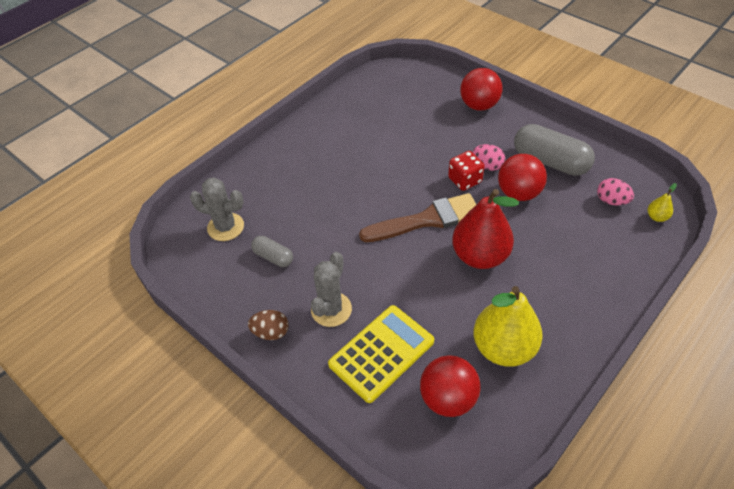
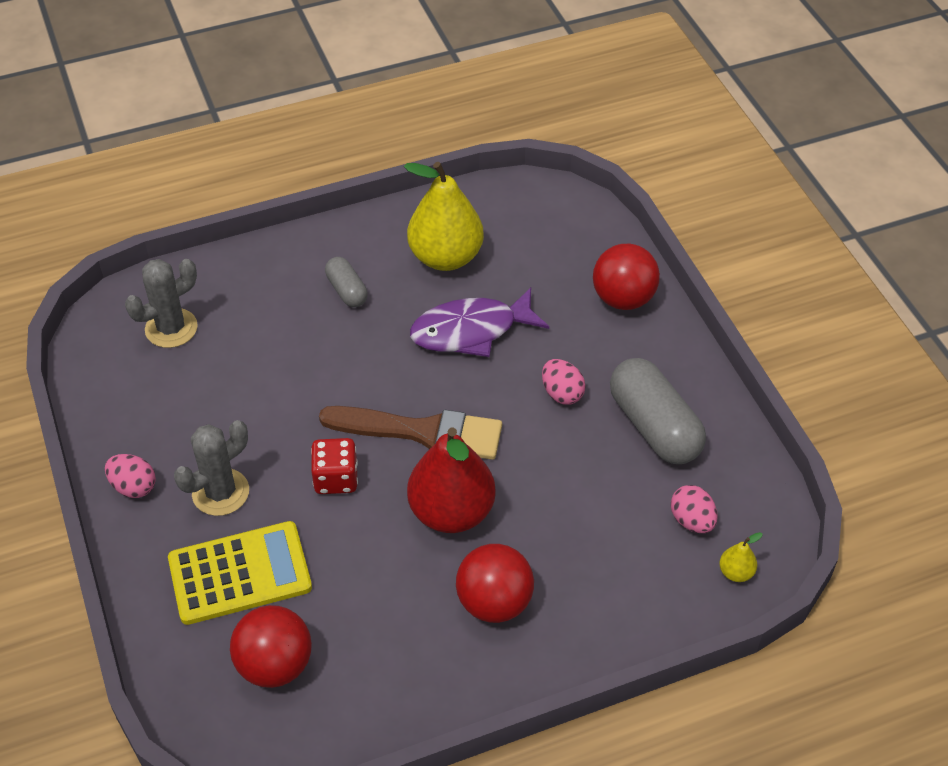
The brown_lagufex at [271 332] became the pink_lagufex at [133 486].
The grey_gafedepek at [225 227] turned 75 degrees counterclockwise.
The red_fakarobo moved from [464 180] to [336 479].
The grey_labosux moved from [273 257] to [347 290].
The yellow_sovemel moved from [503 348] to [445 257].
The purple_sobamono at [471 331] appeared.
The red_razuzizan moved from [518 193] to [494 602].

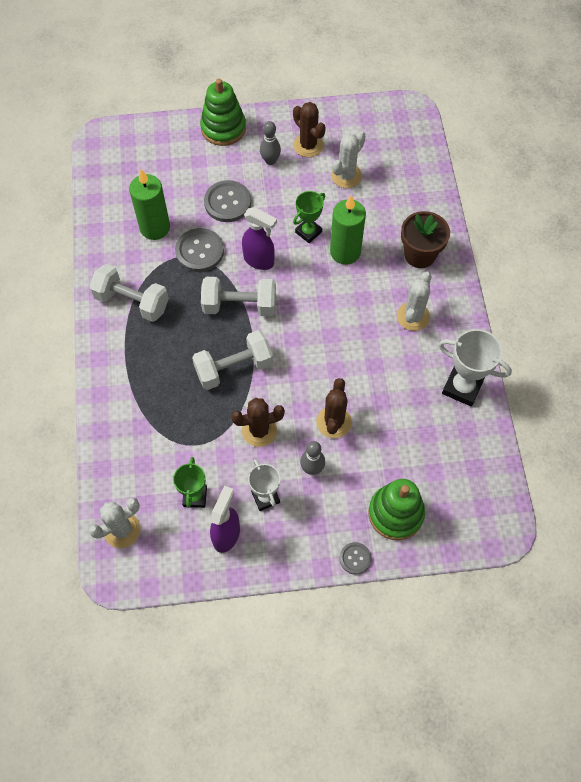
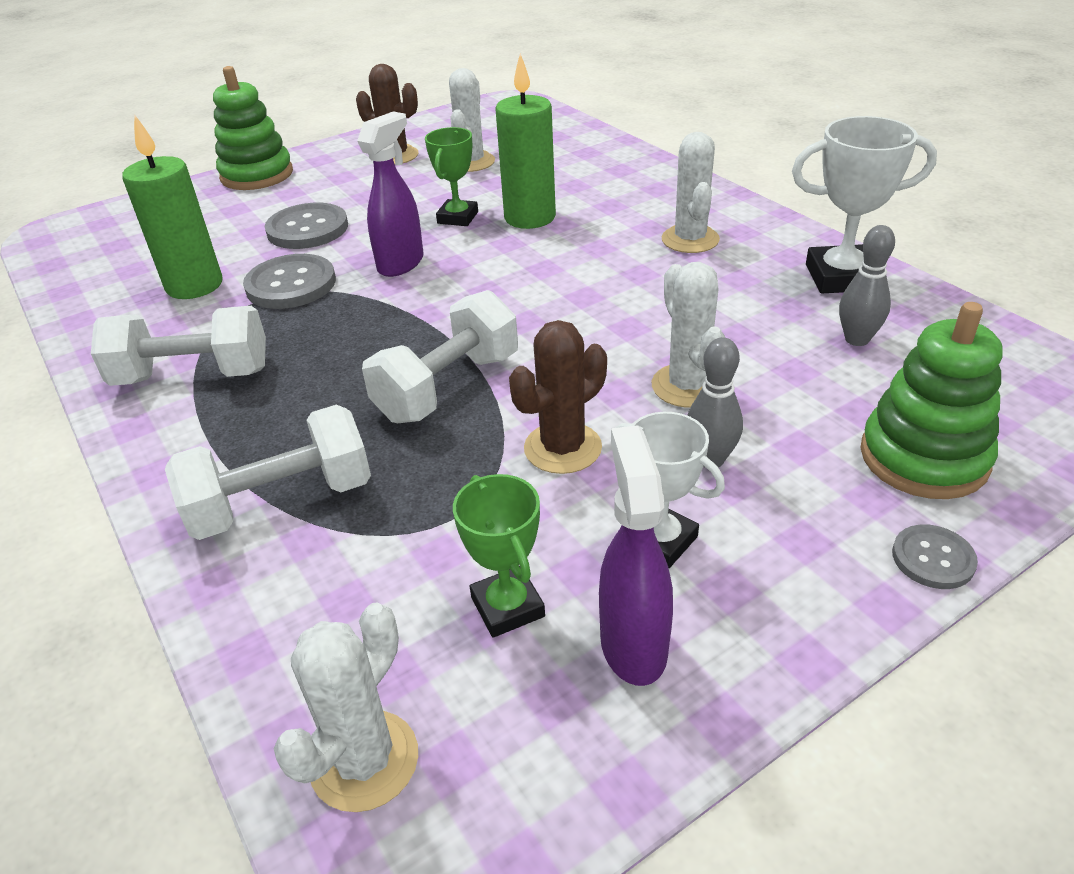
The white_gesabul moved from [239 305] to [281 502].
The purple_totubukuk at [259 261] turned 60 degrees counterclockwise.
The brown_gafedepek at [334 422] became the white_gafedepek at [687 386].
The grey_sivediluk moved from [270 161] to [857 339].
The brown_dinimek at [420 255] disappeared.

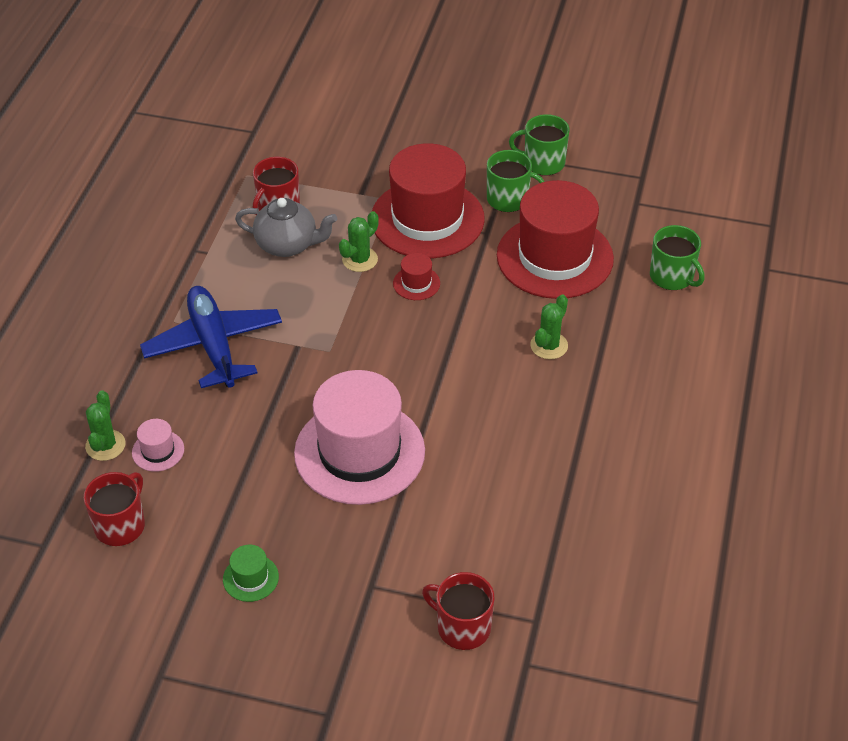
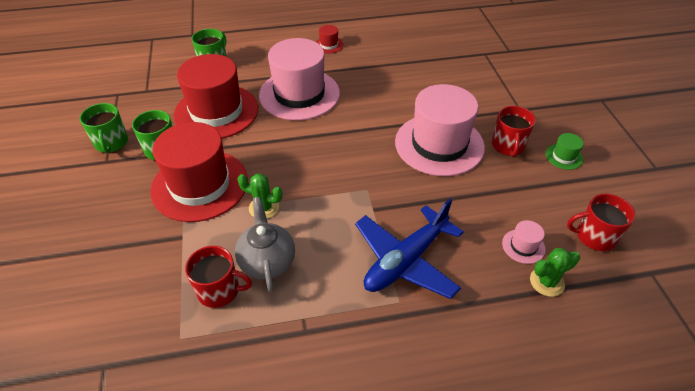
The green_gafedepek at [549 346] was replaced by the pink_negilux at [299 94].
The red_negilux moved from [416 283] to [329 45].
The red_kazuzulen moved from [462 627] to [508 146].

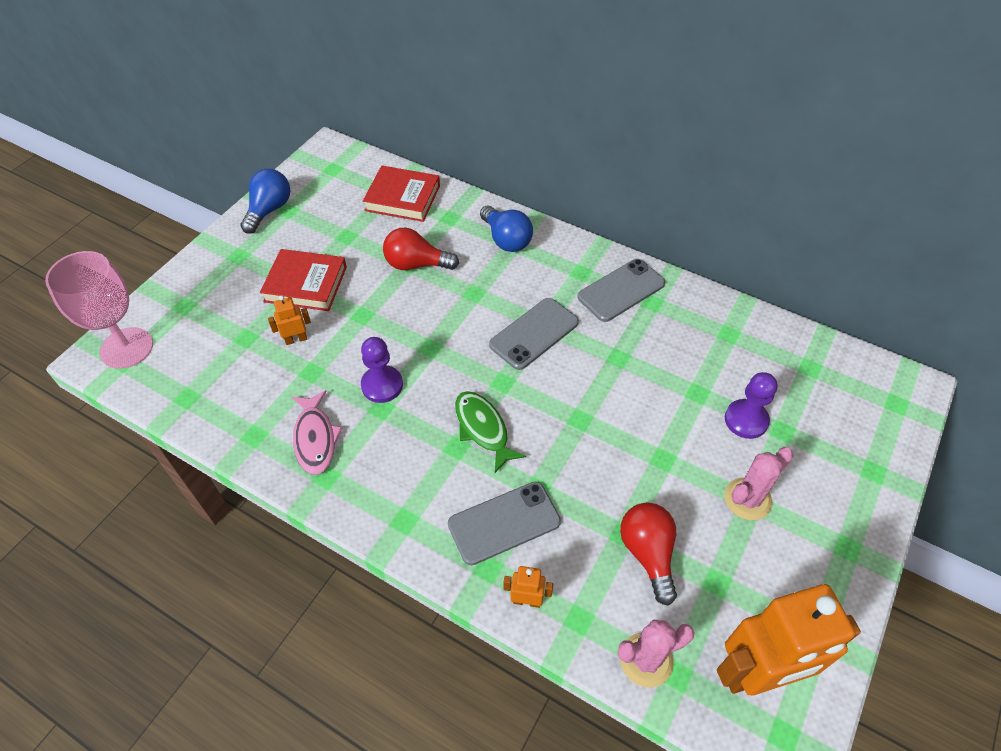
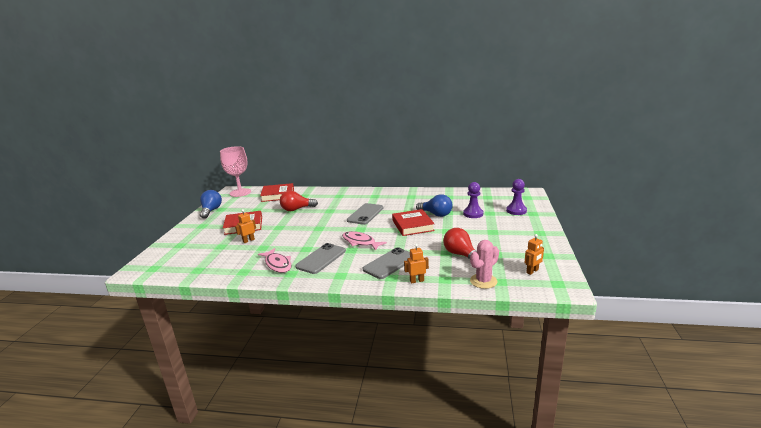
The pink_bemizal moved from [126 348] to [240 192].
The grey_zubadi moved from [621 290] to [321 259].
The green_sobamono at [483 429] became the pink_sobamono at [360 242].
The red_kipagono at [412 225] appeared.
The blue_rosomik moved from [506 239] to [436 214].
The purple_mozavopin moved from [382 385] to [516 211].
The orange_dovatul at [757 673] changed to 0.42 times the size.
The pink_gafedepek at [747 499] disappeared.

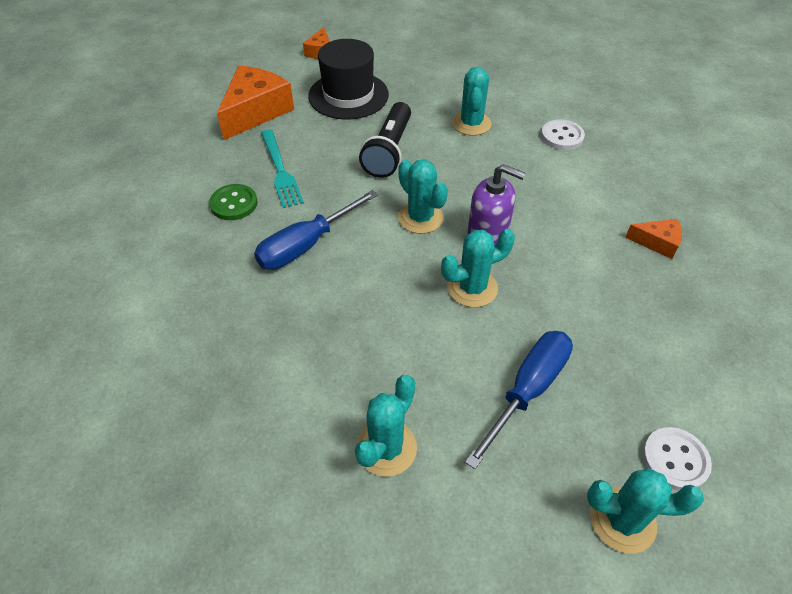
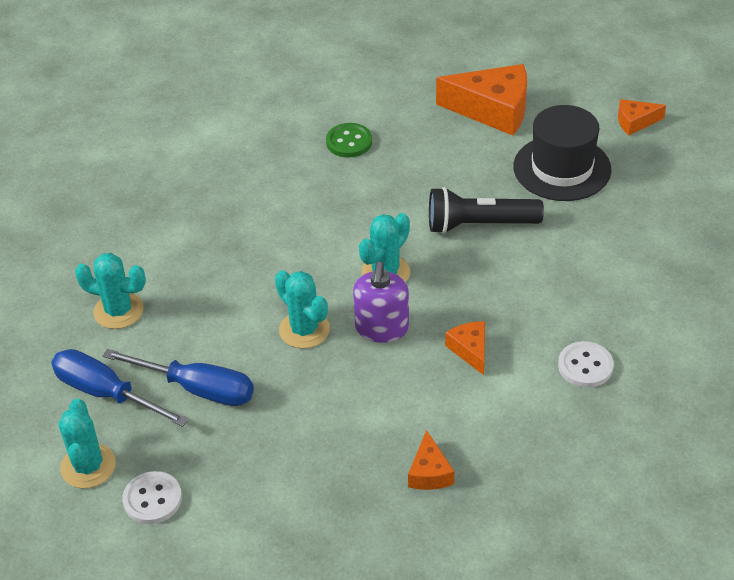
The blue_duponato moved from [306 245] to [106 393].
The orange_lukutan at [470 350] appeared.
The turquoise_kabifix at [281 171] disappeared.
The turquoise_gafedepek at [471 124] disappeared.

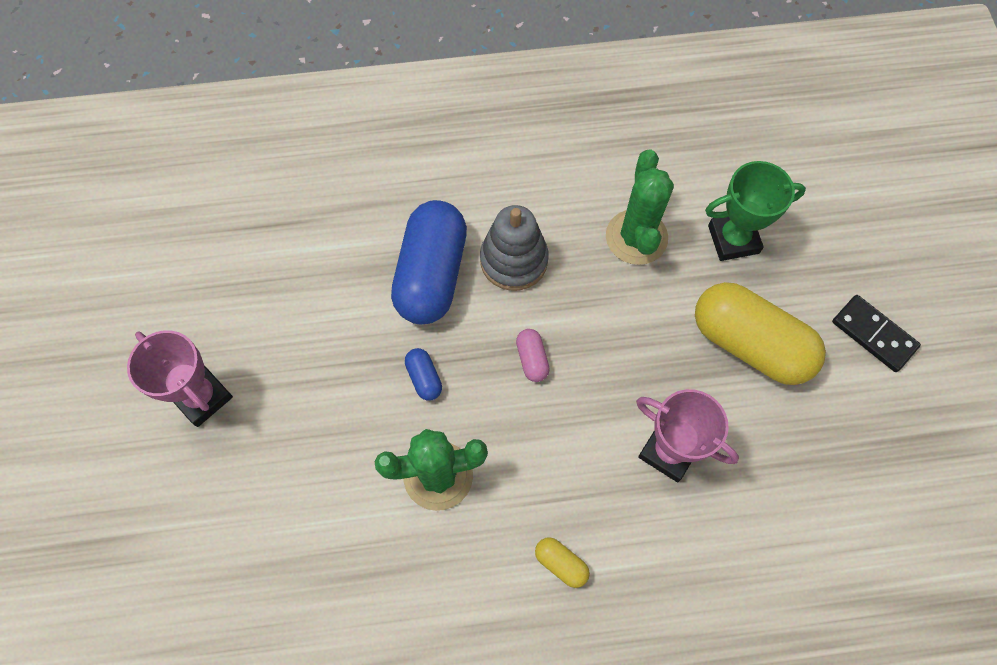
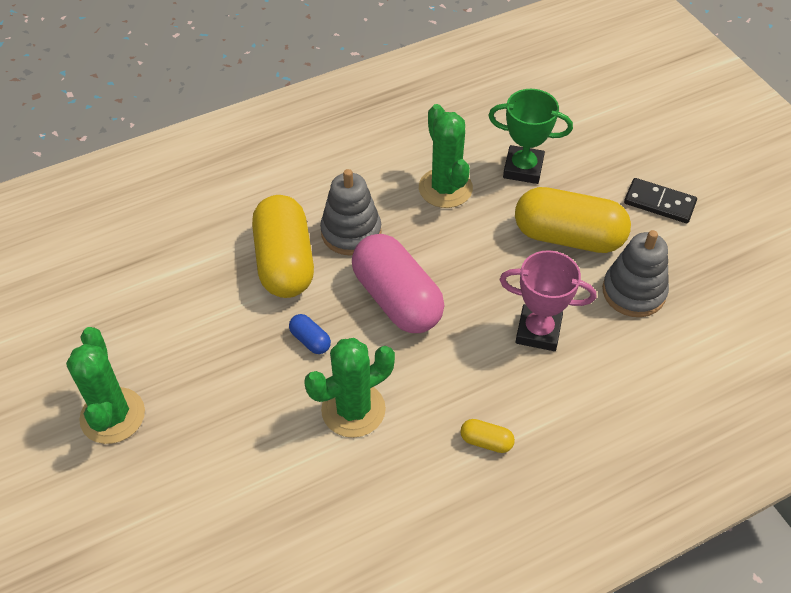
The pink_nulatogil at [201 397] was replaced by the green_gafedepek at [112 416].
The blue_labosux at [432 274] became the yellow_labosux at [285 262].
The pink_labosux at [532 359] changed to 2.41 times the size.
The green_nulatogil at [733 239] turned 45 degrees clockwise.
The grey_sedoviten at [633 292] appeared.

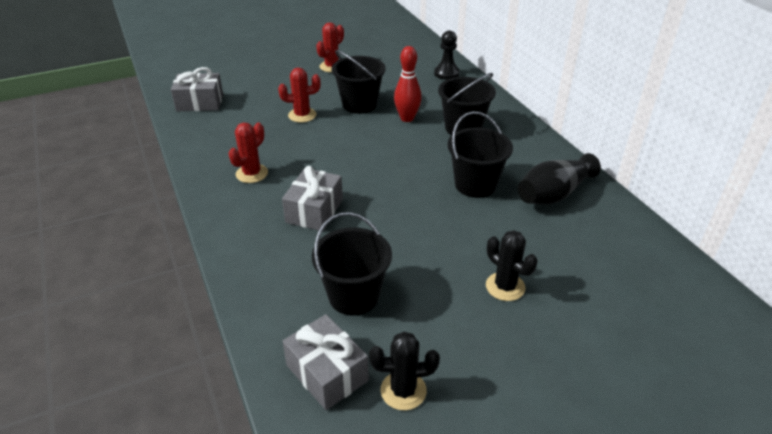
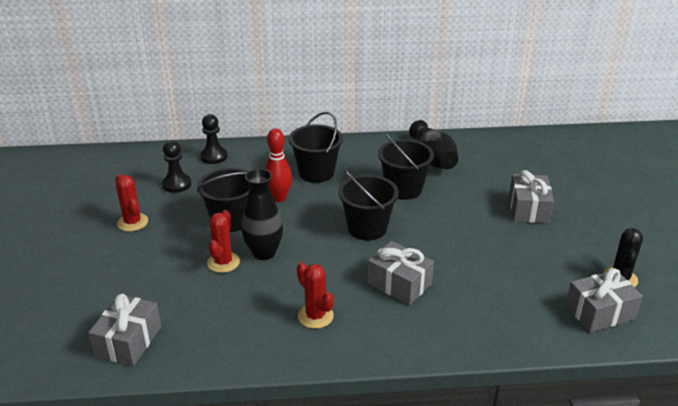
The black_mozavopin at [177 184] appeared.
The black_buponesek at [264 253] appeared.
The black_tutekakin moved from [353 296] to [367 228].
The black_gafedepek at [505 287] was replaced by the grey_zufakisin at [528 209].

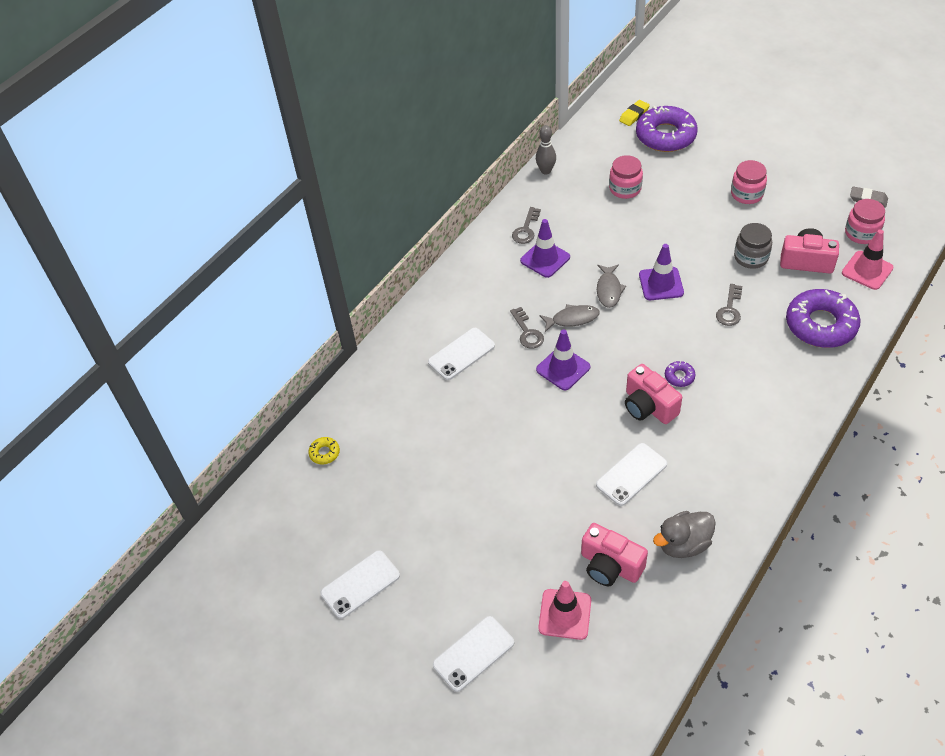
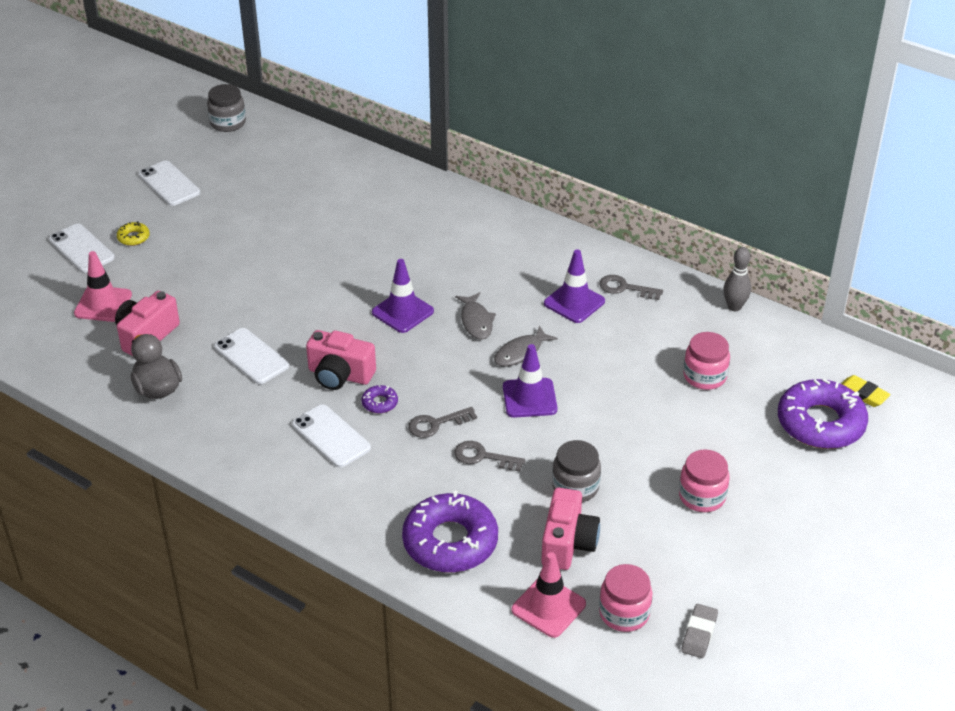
The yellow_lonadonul moved from [324 453] to [133 237].
The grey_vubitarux at [228 123] appeared.
The white_zubadi moved from [461 354] to [331 436].
The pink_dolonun at [648 406] turned 120 degrees counterclockwise.
The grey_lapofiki moved from [527 332] to [436 424].
The grey_sobamono at [609 290] turned 45 degrees counterclockwise.

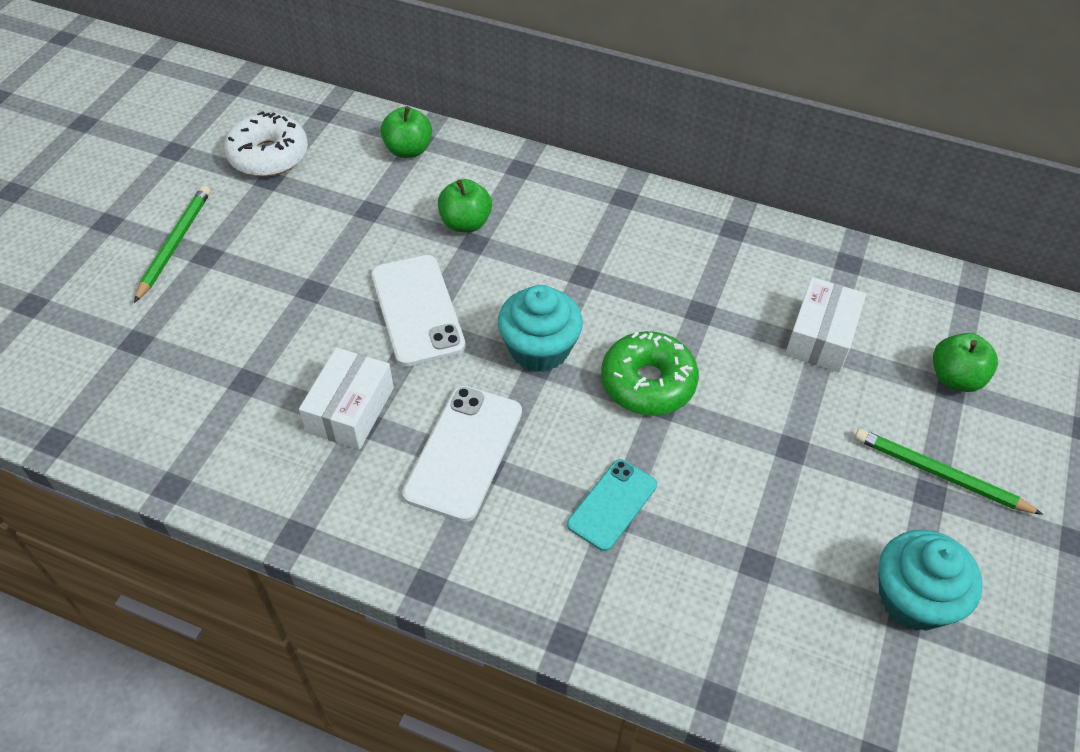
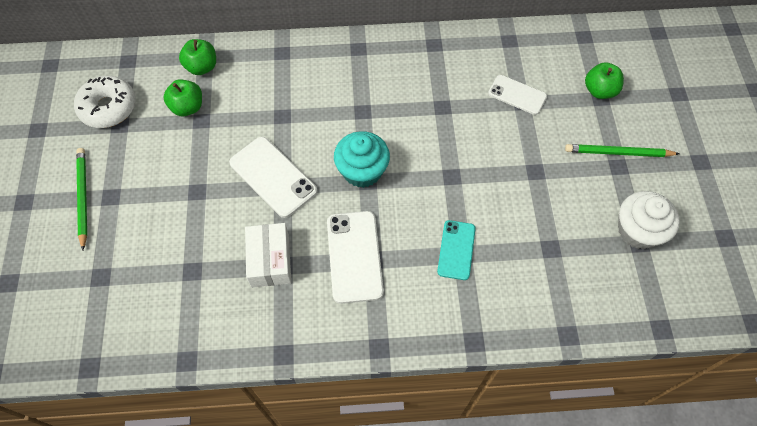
The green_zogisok moved from [465 223] to [187 107].
The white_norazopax at [820 336] was replaced by the white_zubadi at [517 95].
The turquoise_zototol at [913 598] became the white_zototol at [638 231].
The green_lonadonul at [648 383] disappeared.

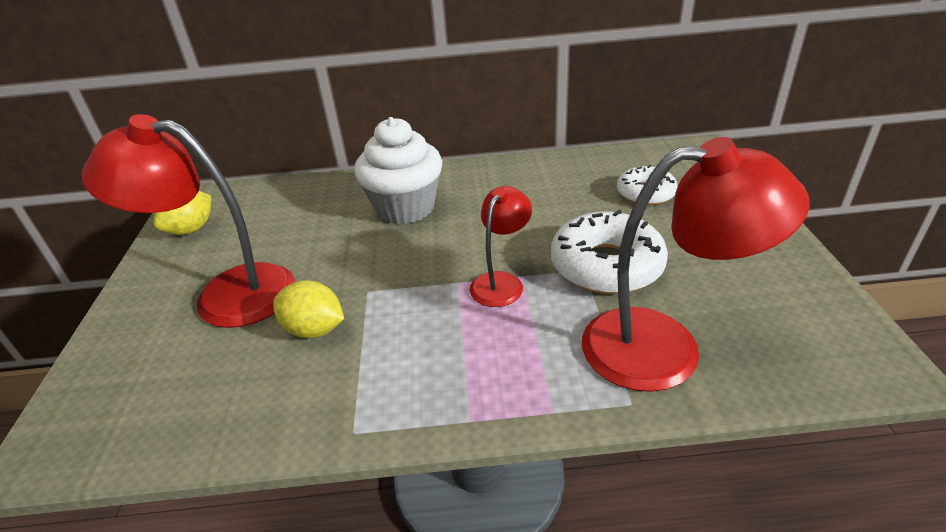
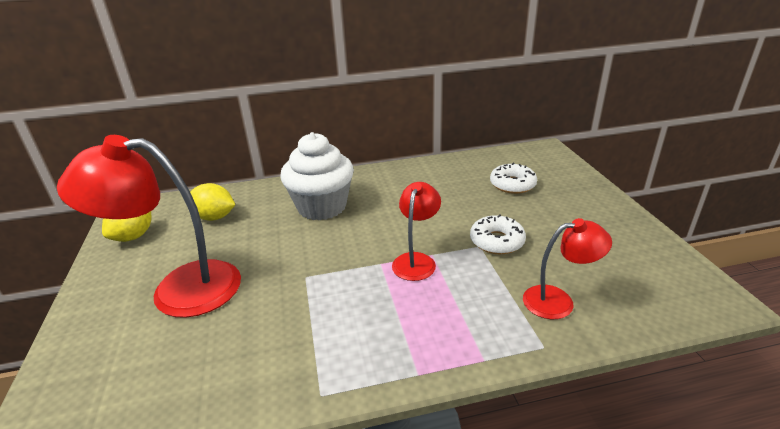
The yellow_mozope moved from [314 329] to [214 217].
The white_lonadonul at [606 265] changed to 0.61 times the size.
The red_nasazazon at [665 347] changed to 0.54 times the size.

